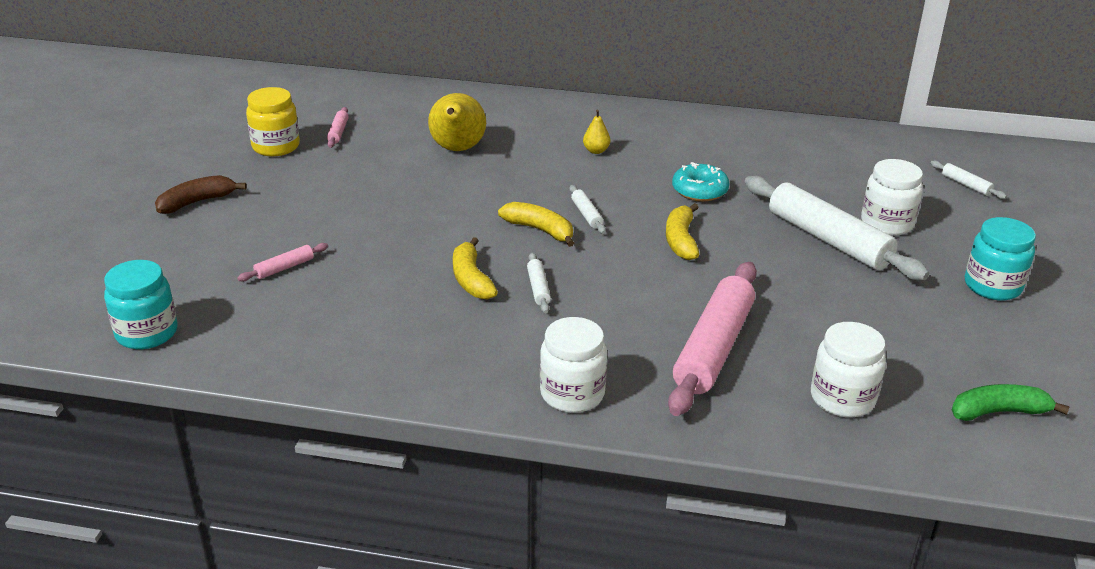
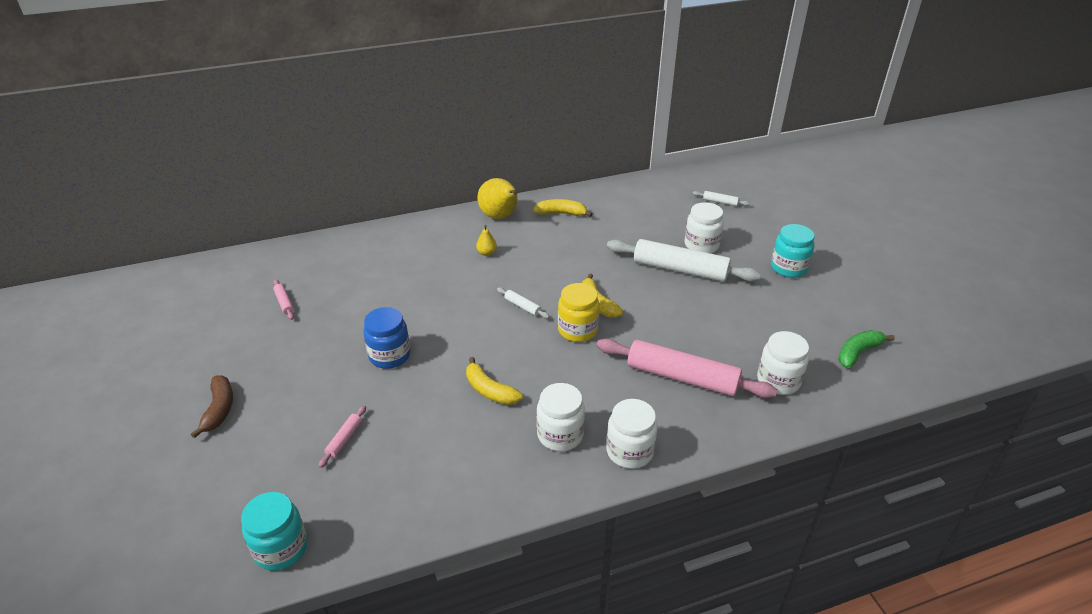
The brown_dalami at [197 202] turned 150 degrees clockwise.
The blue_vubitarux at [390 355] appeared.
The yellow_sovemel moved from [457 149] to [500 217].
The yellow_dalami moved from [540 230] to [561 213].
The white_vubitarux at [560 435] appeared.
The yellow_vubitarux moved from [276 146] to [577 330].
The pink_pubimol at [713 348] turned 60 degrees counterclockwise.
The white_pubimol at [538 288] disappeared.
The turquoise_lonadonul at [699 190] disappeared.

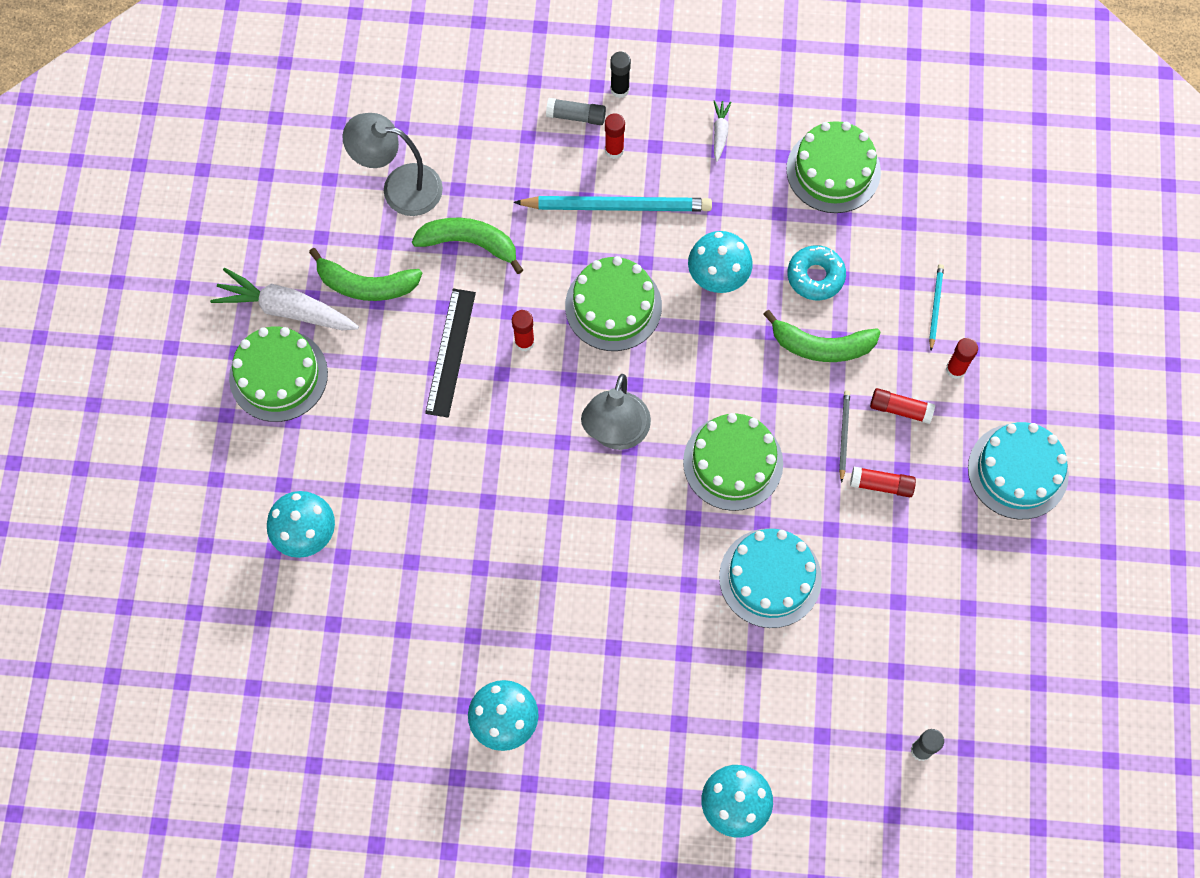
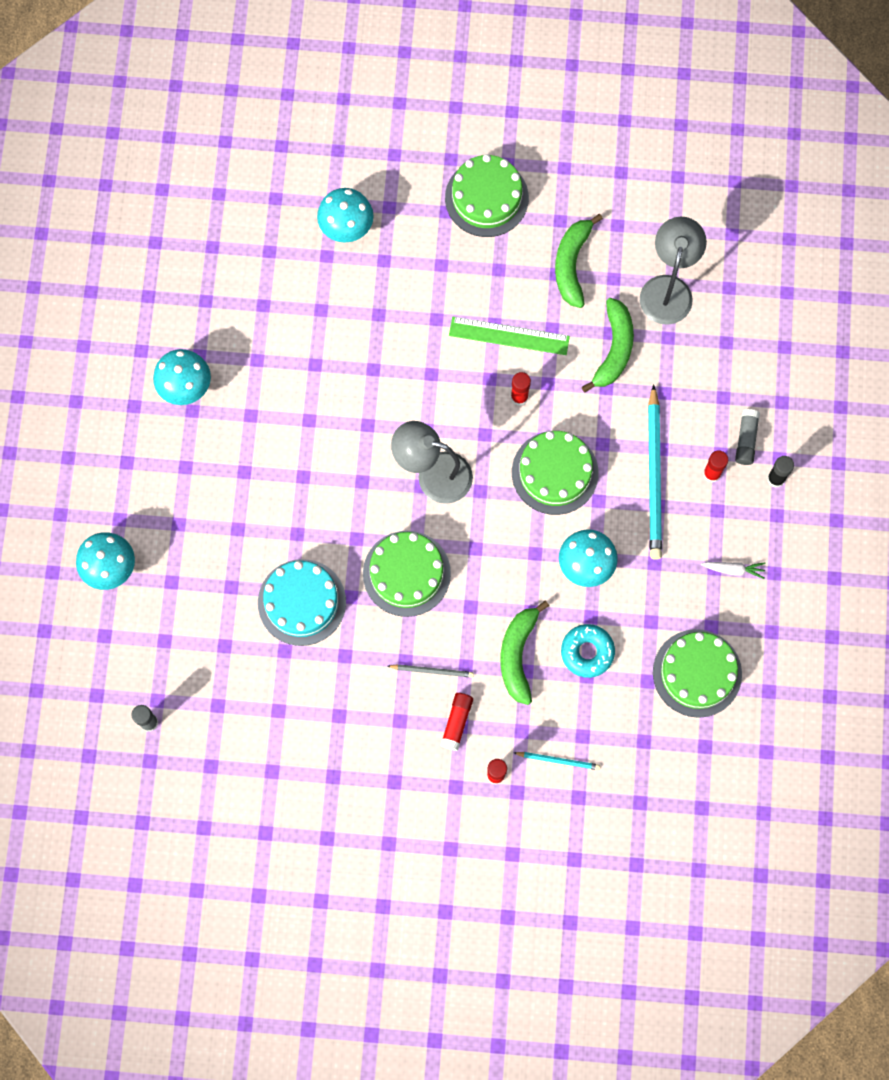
The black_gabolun at [451 352] became the green_gabolun at [509 336].
The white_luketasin at [286 309] disappeared.
The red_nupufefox at [881 485] disappeared.
The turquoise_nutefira at [1018 471] disappeared.

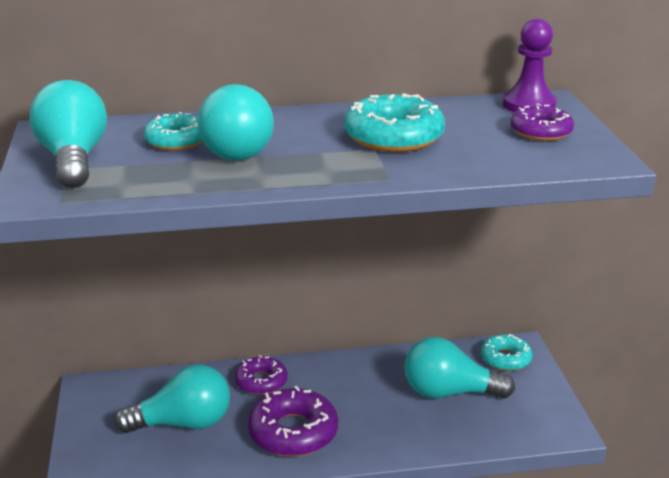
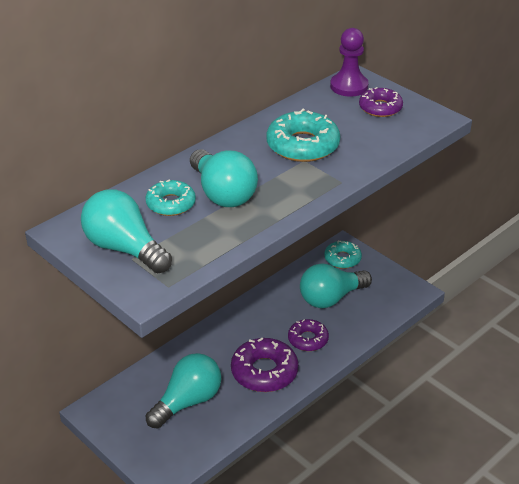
The purple_lonadonul moved from [261 382] to [308 339].

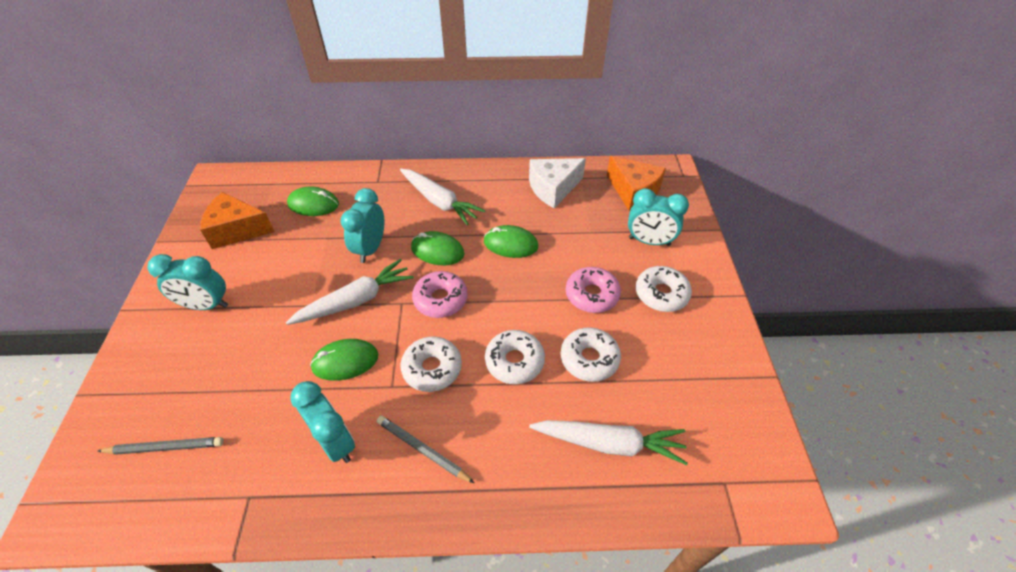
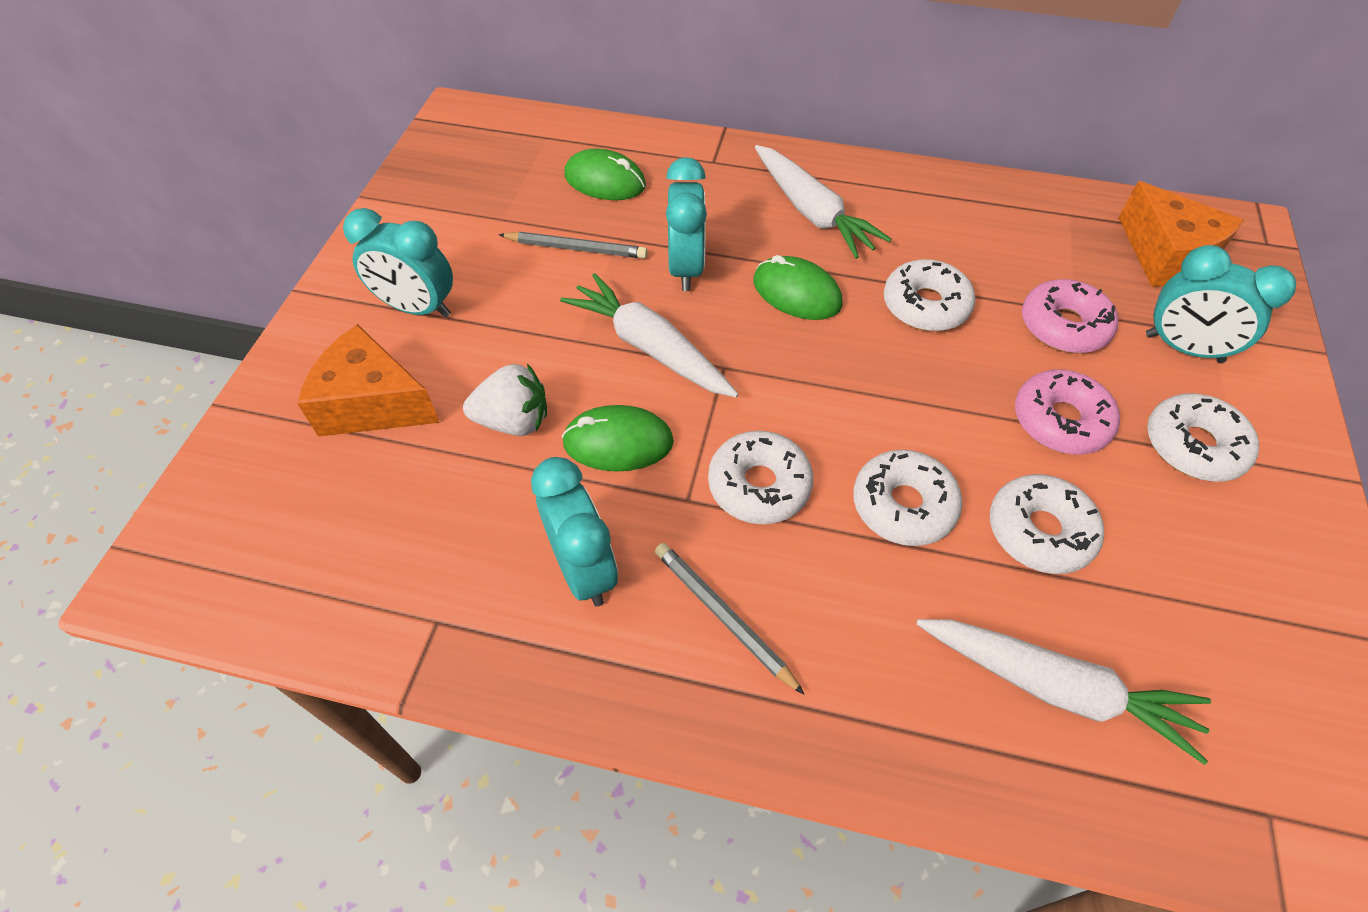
The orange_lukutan moved from [237 230] to [373 403].
The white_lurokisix at [514 421] appeared.
The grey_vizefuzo moved from [165 447] to [576 248].
The white_luketasin at [356 300] turned 120 degrees counterclockwise.
The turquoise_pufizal at [370 249] turned 150 degrees clockwise.
The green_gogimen at [510 244] was replaced by the white_lonadonul at [925 305].
The pink_lonadonul moved from [440 299] to [1063 326].
The white_lukutan at [553 189] disappeared.

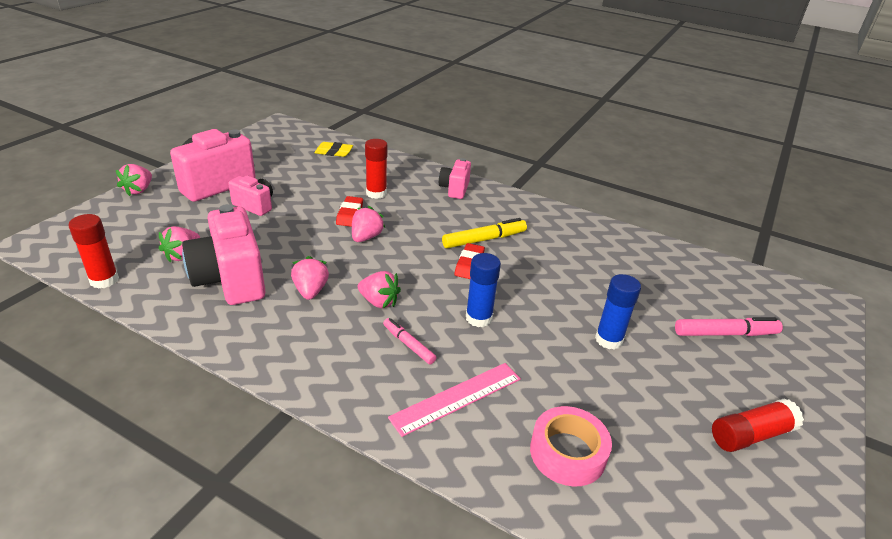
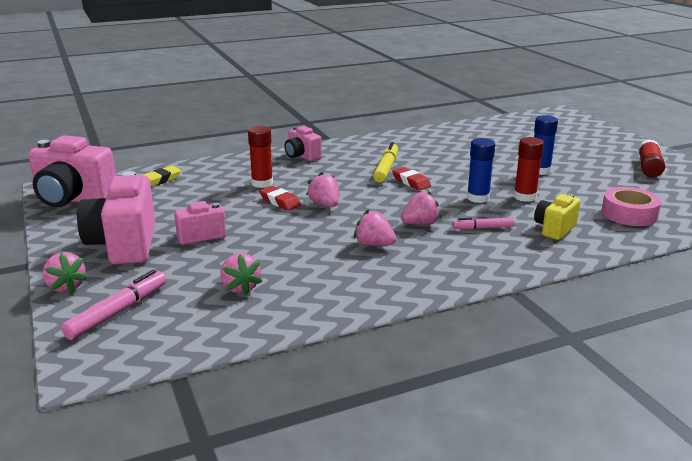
The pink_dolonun moved from [230 280] to [73 199].
The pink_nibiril moved from [725 333] to [117 312].
The red_nupufefox moved from [104 280] to [524 197].
The pink_gabolun at [457 398] was replaced by the yellow_dolonun at [554 229].

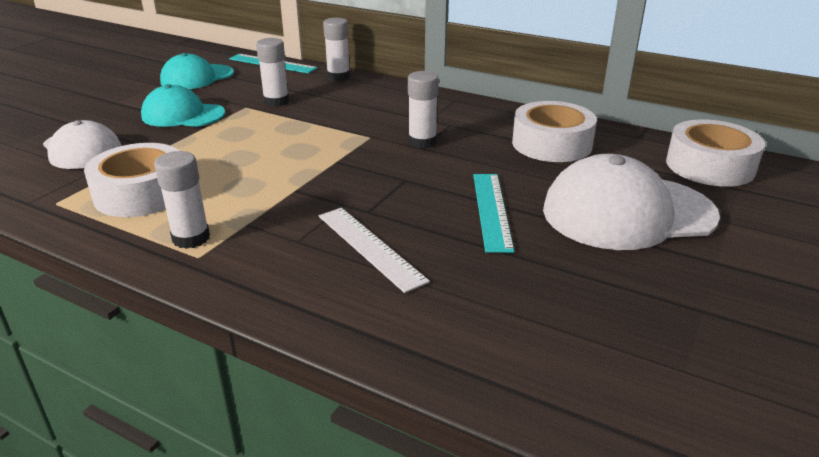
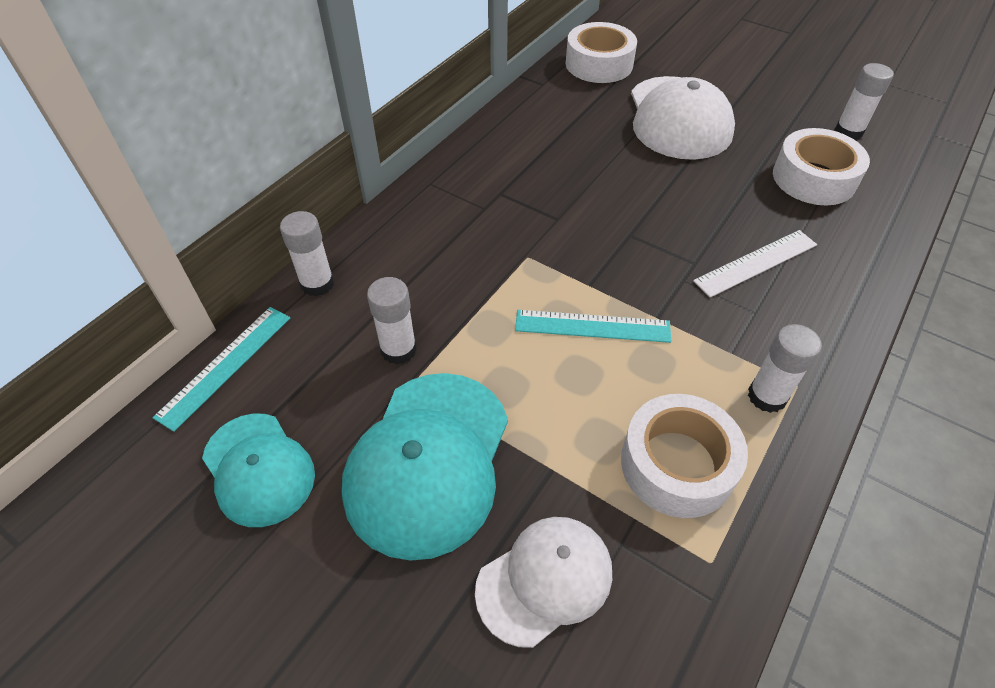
The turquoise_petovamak at [183 115] changed to 1.58 times the size.
The turquoise_gabolun moved from [492 210] to [592 326].
The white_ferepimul moved from [551 144] to [813 178].
The white_nupufefox moved from [422 142] to [848 132].

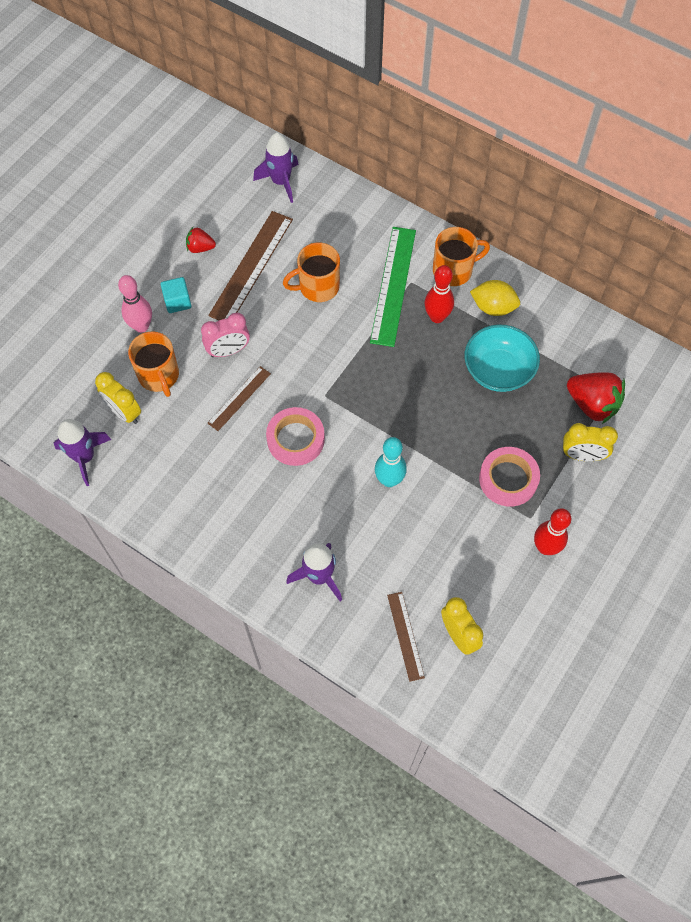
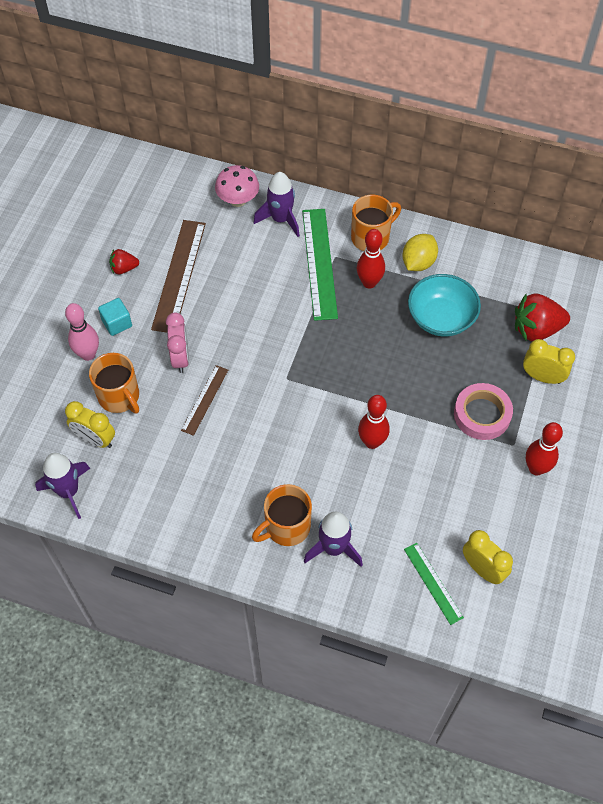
The pink_pufizal at [228 351] turned 60 degrees counterclockwise.
The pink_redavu at [238 200] appeared.
The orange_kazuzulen moved from [317 287] to [286 527].
The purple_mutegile moved from [280 182] to [280 219].
The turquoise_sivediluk at [389 480] became the red_sivediluk at [372 442].
The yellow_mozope at [493 307] turned 60 degrees counterclockwise.
The brown_gabolun at [405 636] became the green_gabolun at [433 583].
The red_lurokisix at [592 404] turned 150 degrees clockwise.
The yellow_pufizal at [582 455] turned 150 degrees counterclockwise.
The pink_ferepimul at [295 439] disappeared.

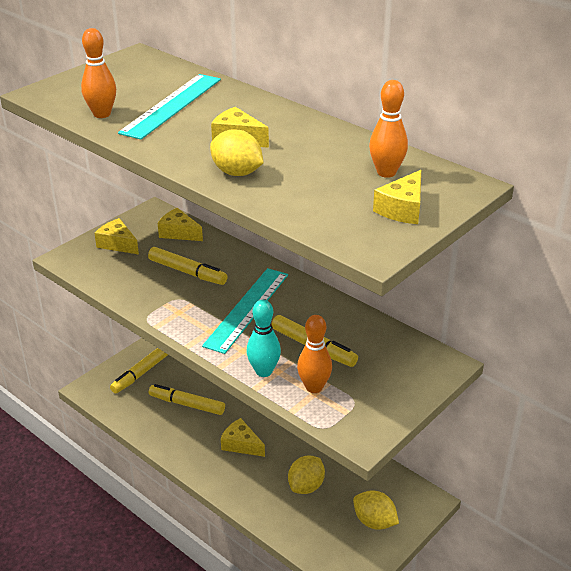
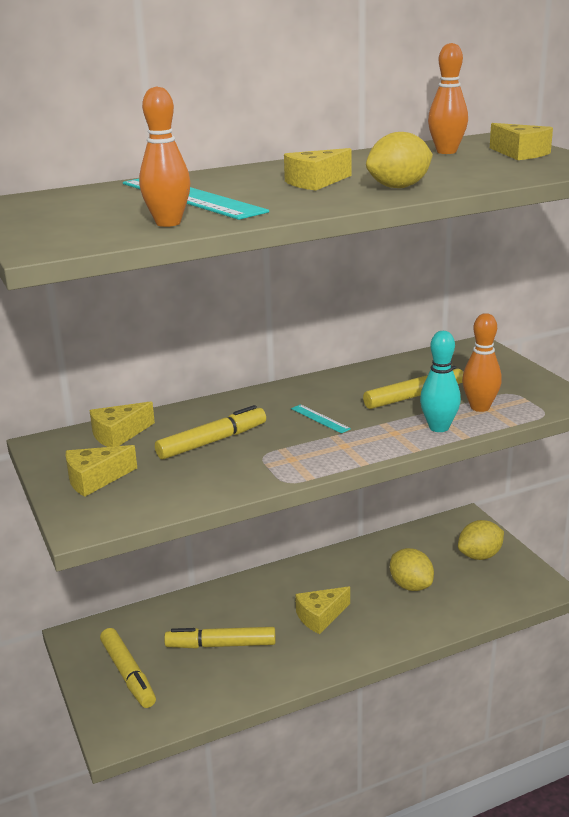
The yellow_nibiril at [187 404] turned 45 degrees clockwise.
The turquoise_gabolun at [247 309] changed to 0.43 times the size.

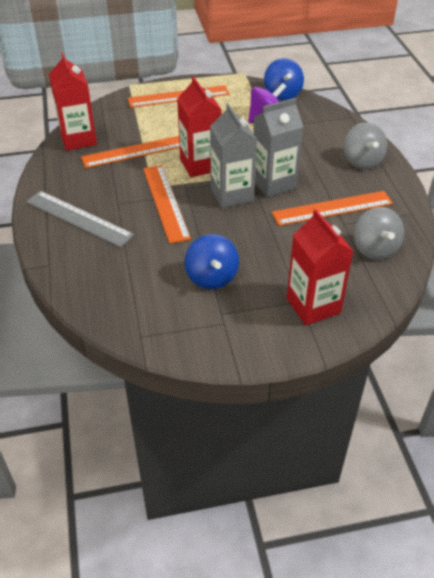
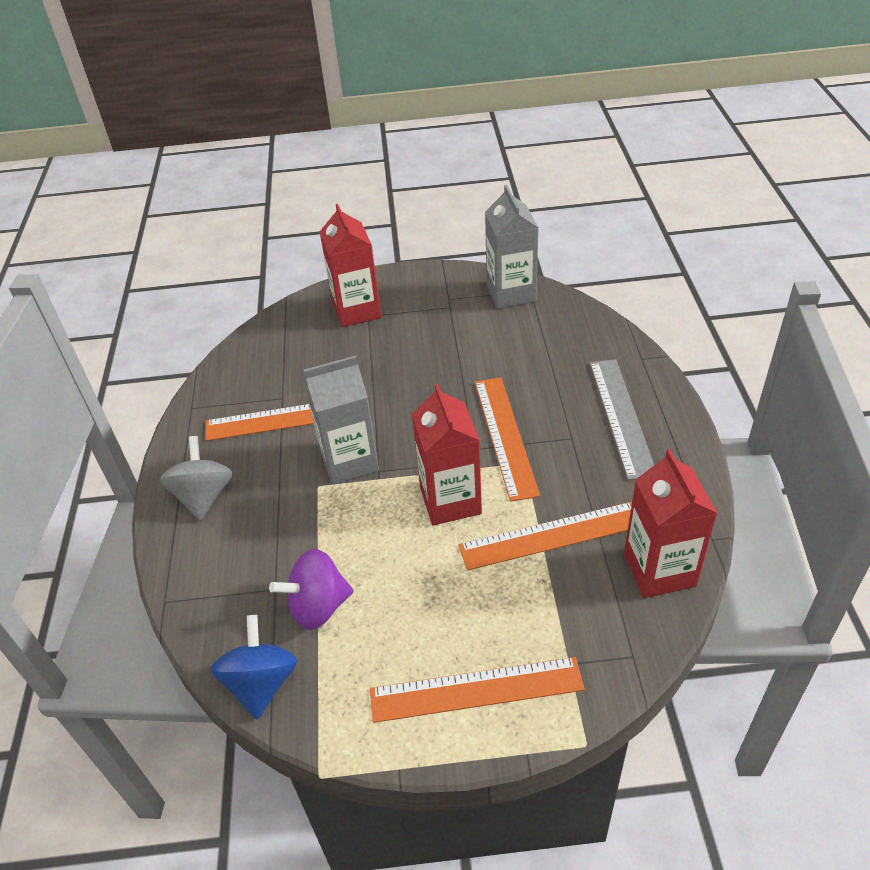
The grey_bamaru moved from [232 194] to [511 293].
The grey_gabolun at [79 218] turned 45 degrees clockwise.
The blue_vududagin at [211 277] disappeared.
The grey_vududagin at [375 249] disappeared.

